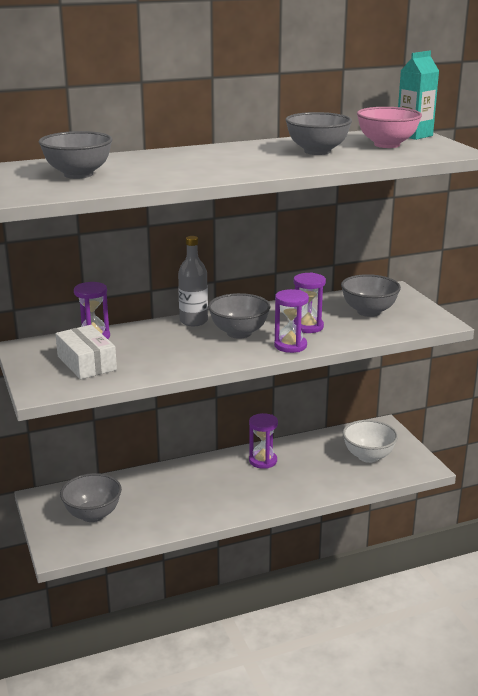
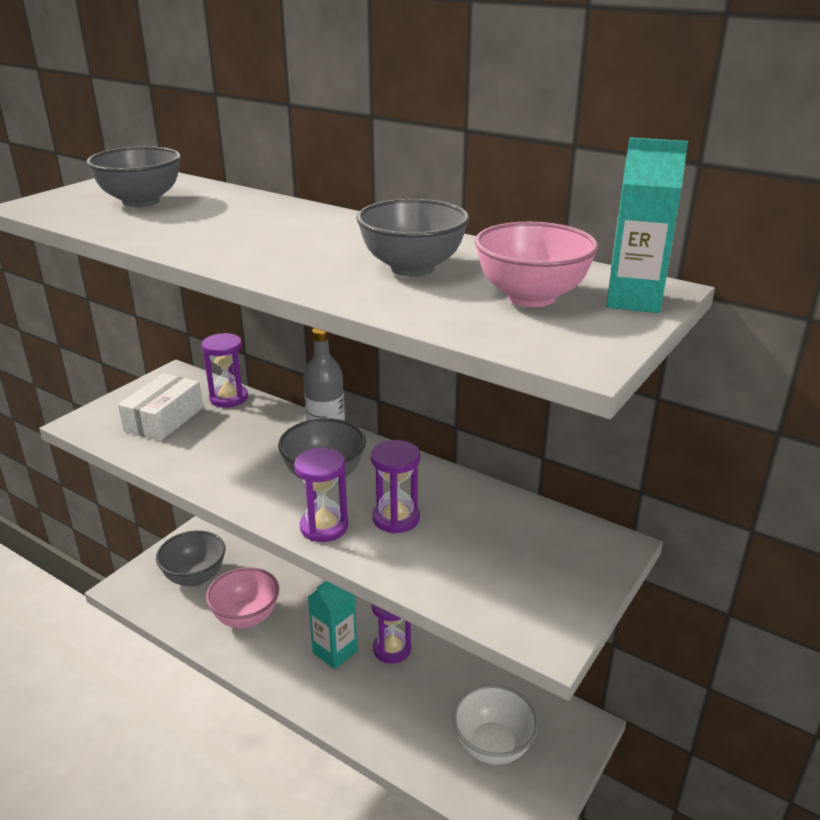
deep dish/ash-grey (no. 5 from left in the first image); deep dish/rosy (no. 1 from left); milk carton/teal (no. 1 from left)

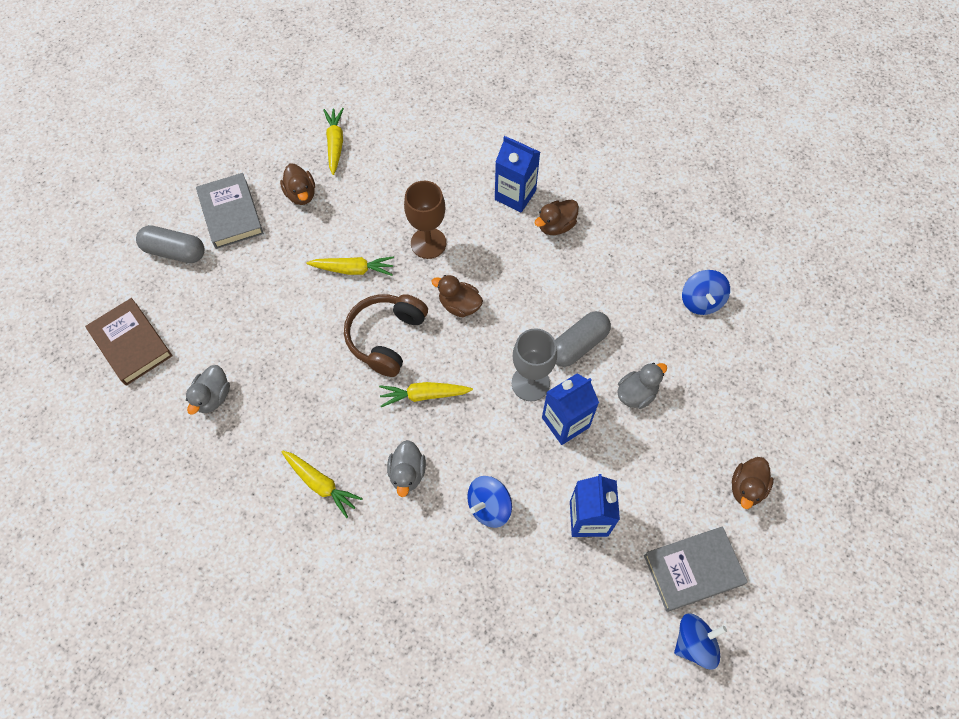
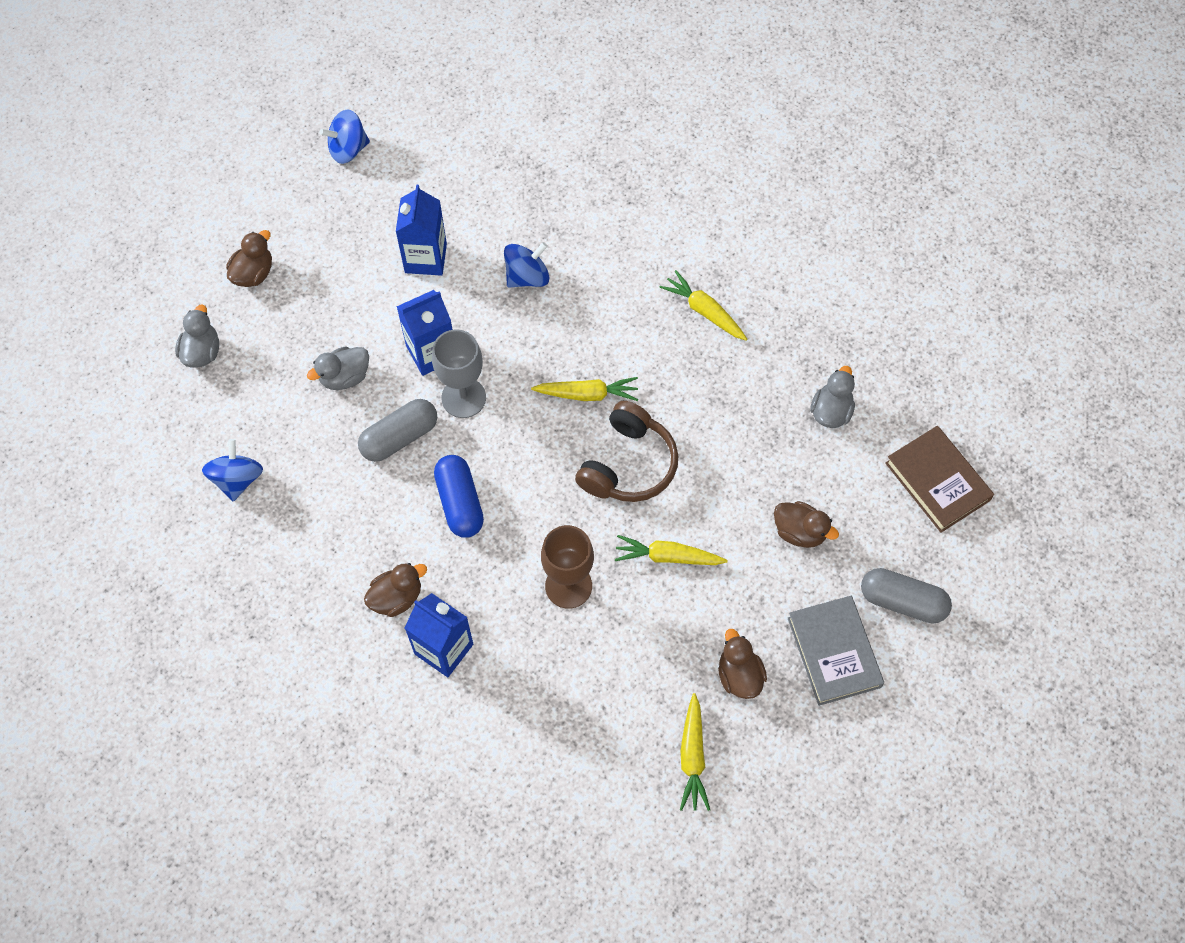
rubber duck/brown (no. 4 from left); rubber duck/ash-grey (no. 1 from left); hardback/ash-grey (no. 2 from left in the first image); pill shape/cobalt

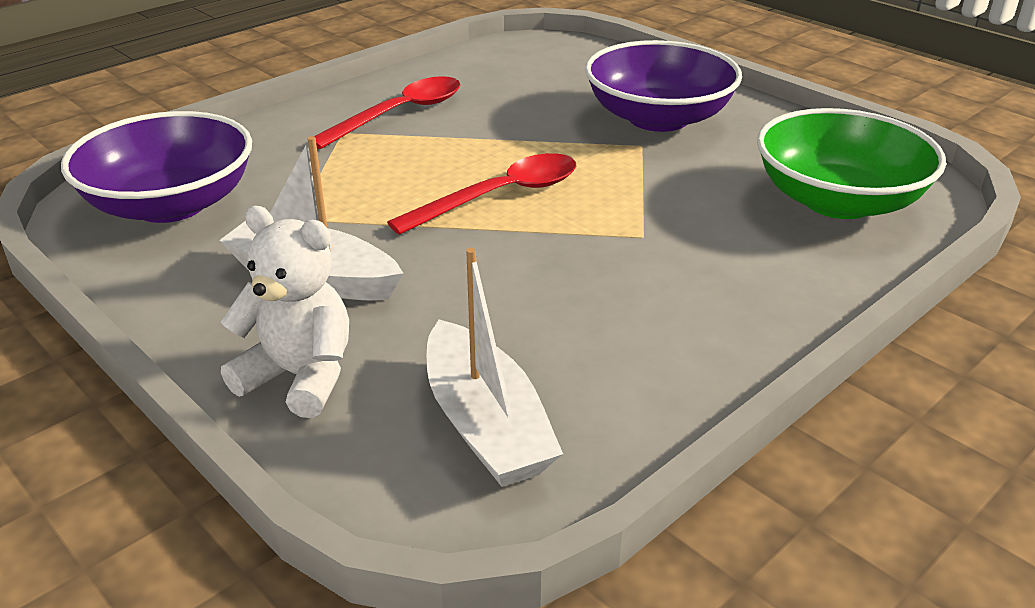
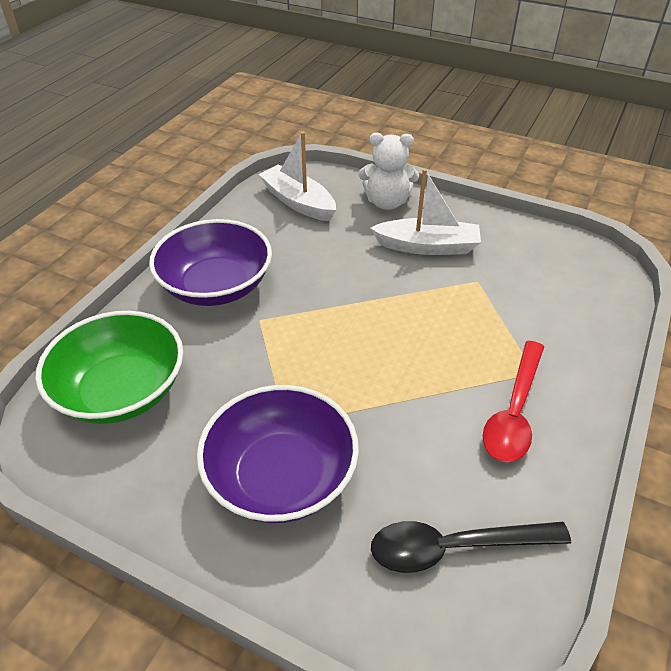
deep dish/purple (no. 1 from left); tablespoon/crimson (no. 2 from left in the first image); tablespoon/ebony

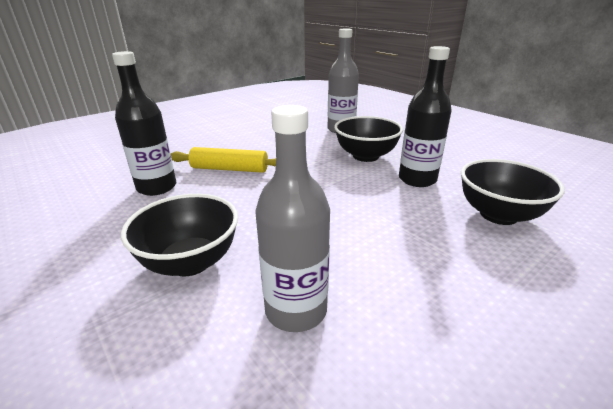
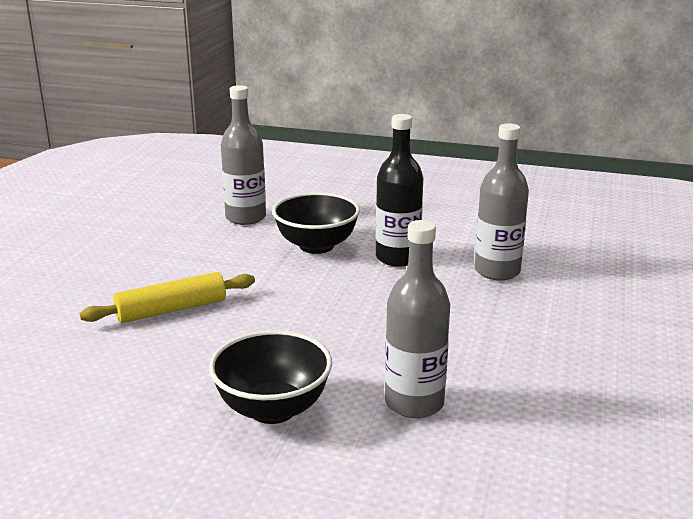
bottle/ebony (no. 1 from left in the first image); bottle/ash-grey (no. 3 from left)

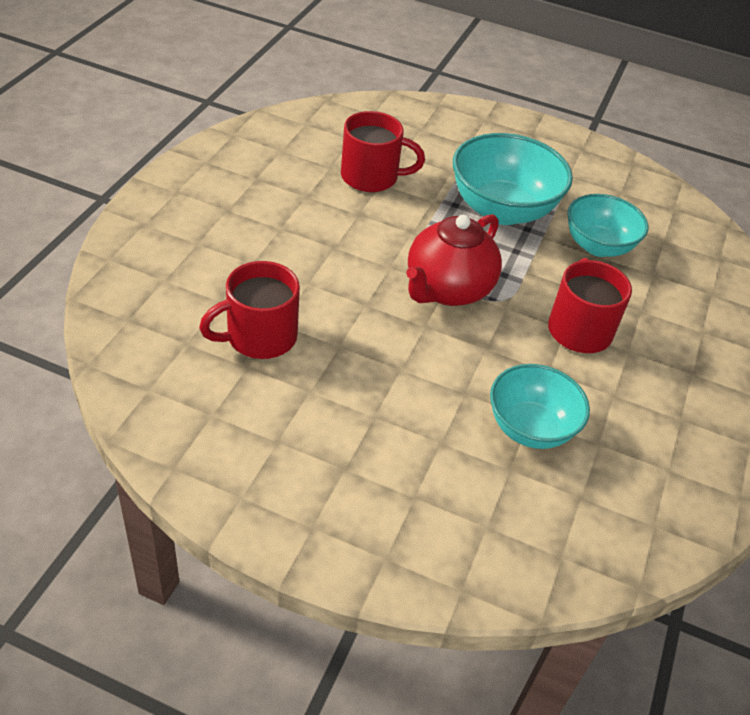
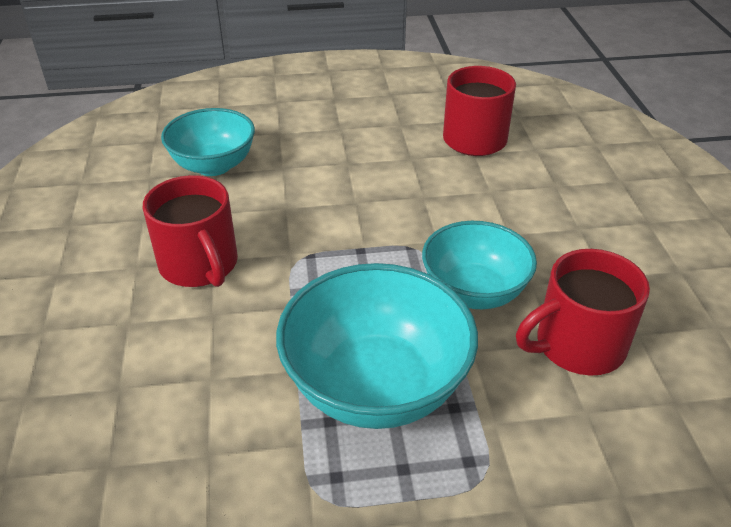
deep dish/teal (no. 3 from left); teapot/crimson

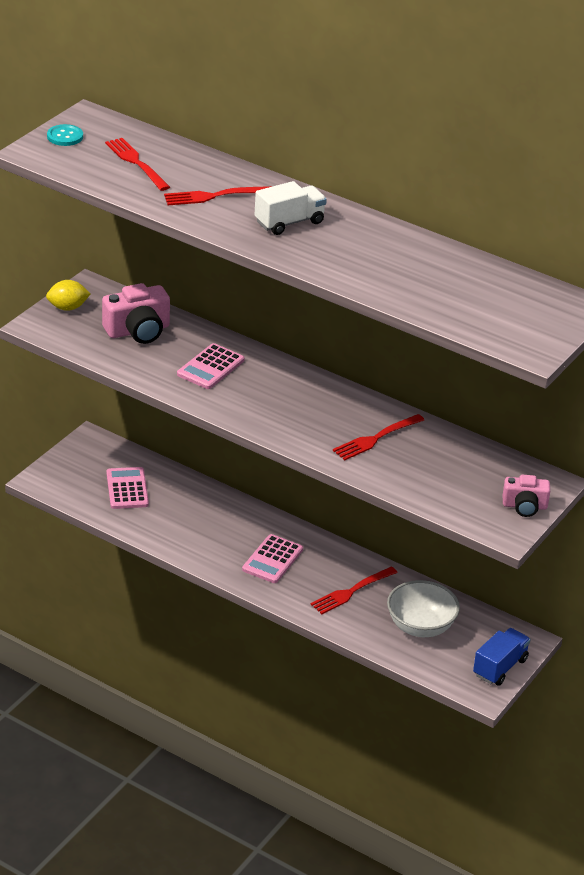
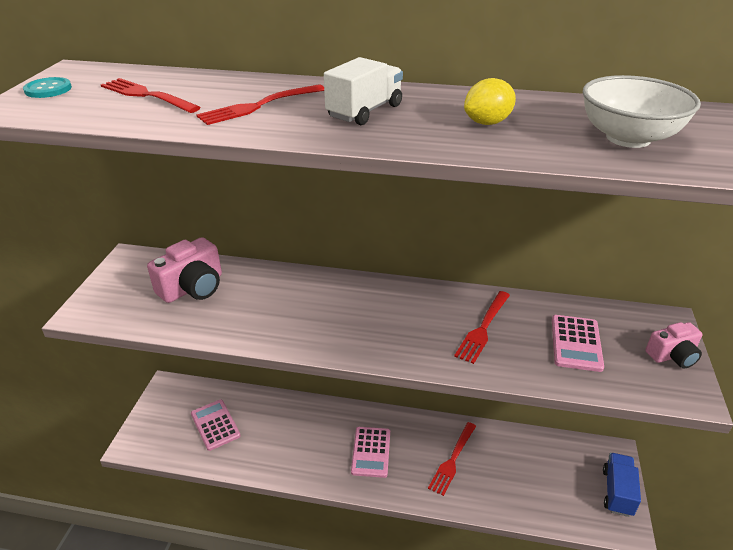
citrus fruit/bright yellow; calculator/rosy (no. 3 from left); deep dish/white

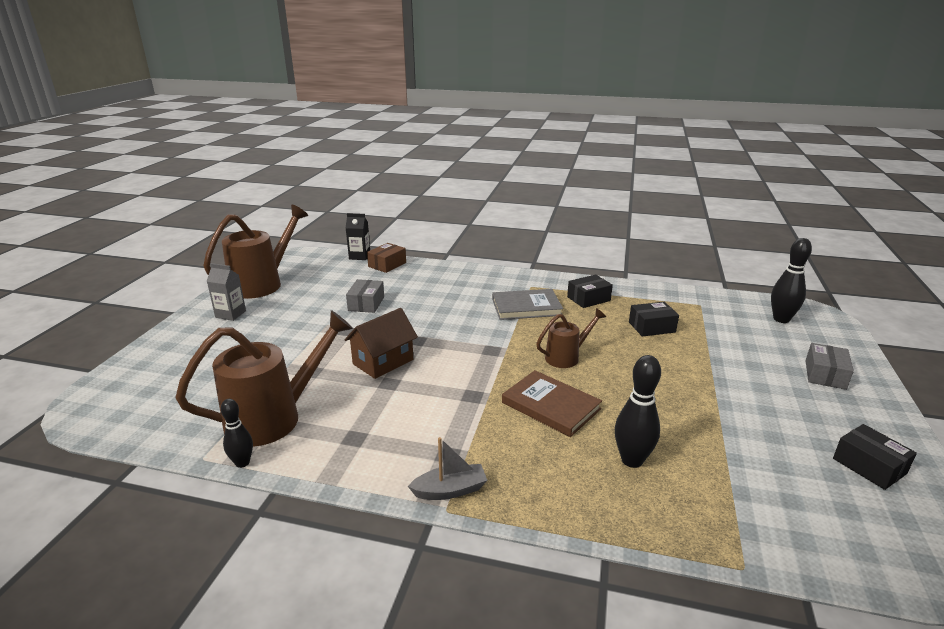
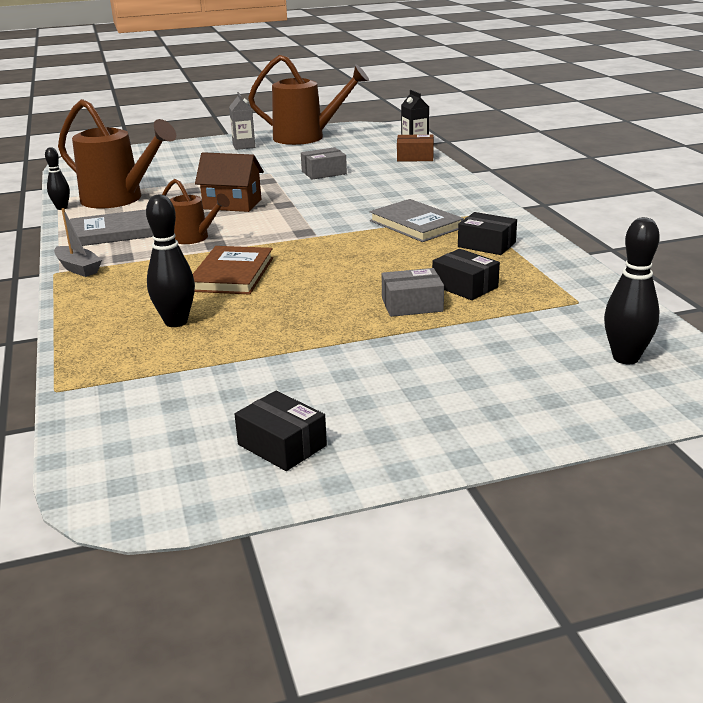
watering can/brown (no. 2 from left); parcel/ash-grey (no. 2 from left); parcel/ebony (no. 1 from left); hardback/ash-grey (no. 1 from left)

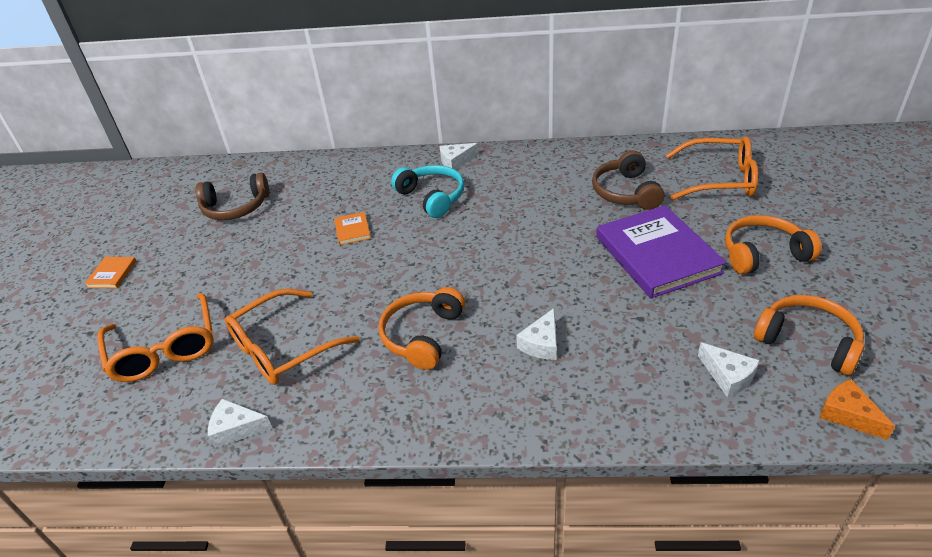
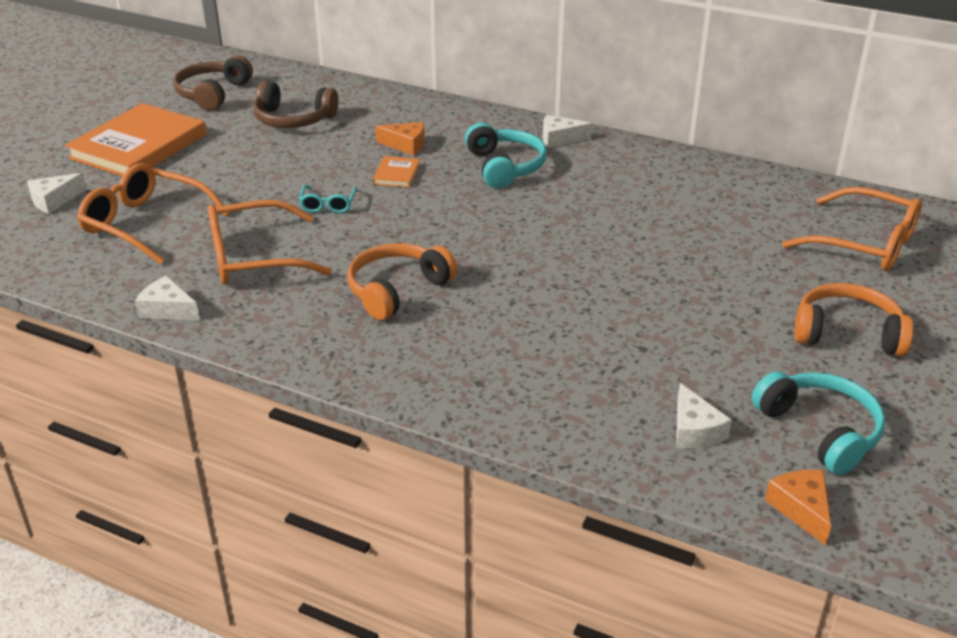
over-ear headphones/brown (no. 1 from left); hardback/purple; hardback/bright orange (no. 1 from left); spectacles/bright orange (no. 1 from left); over-ear headphones/teal (no. 2 from left); piece of cheese/white (no. 1 from left); piece of cheese/bright orange (no. 1 from left); spectacles/teal

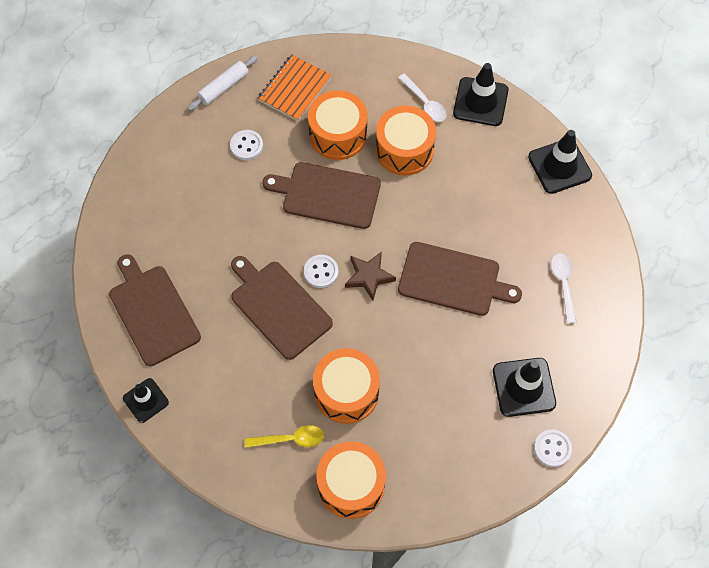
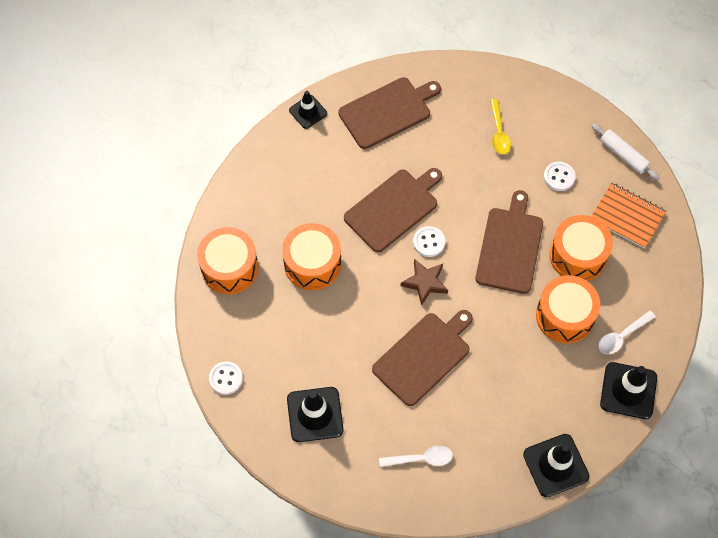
cutting board/brown (no. 3 from left); tablespoon/bright yellow; sewing button/white (no. 1 from left)

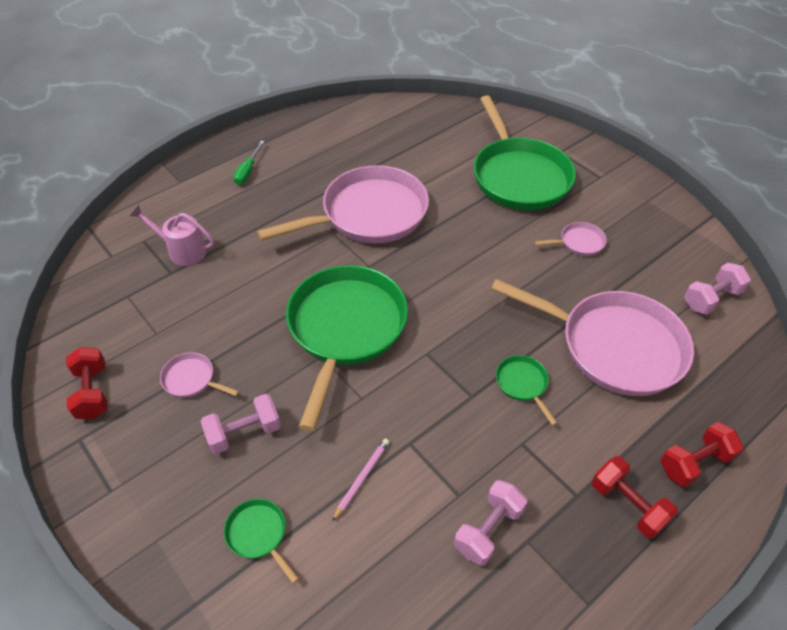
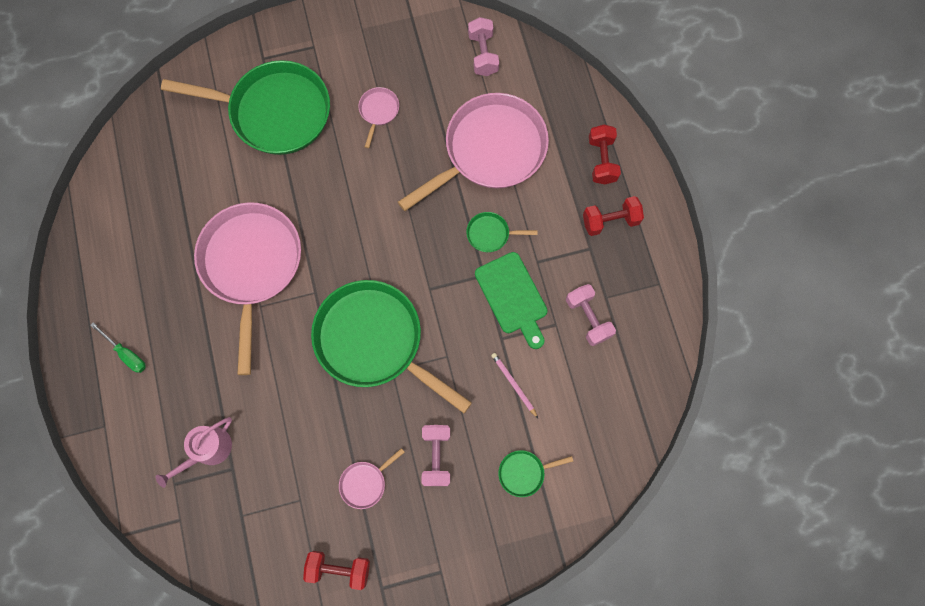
cutting board/green

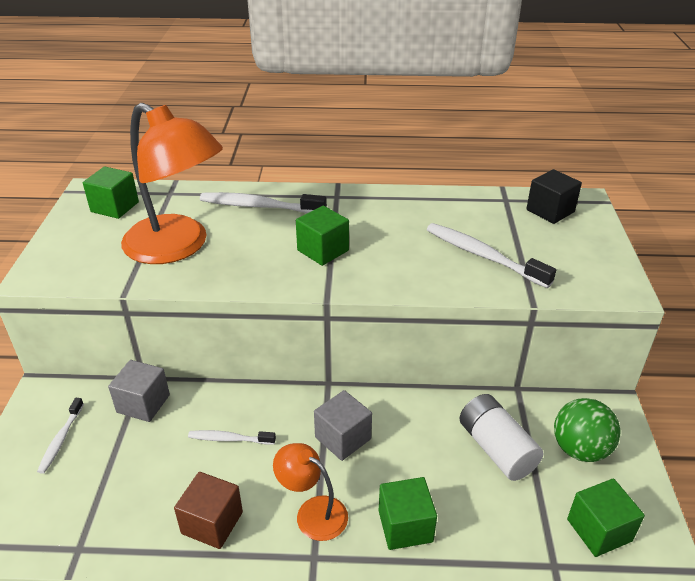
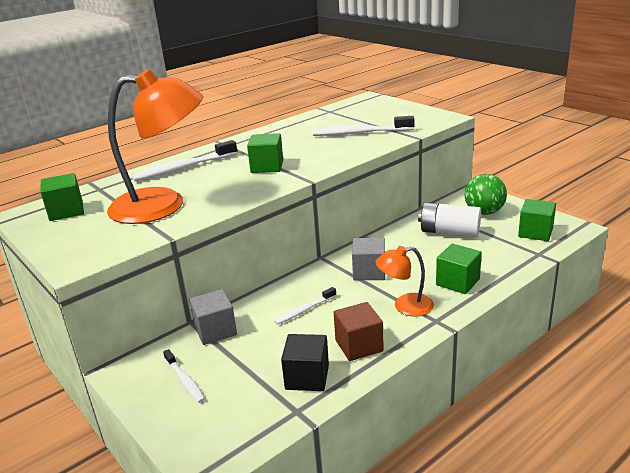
cube/ebony

